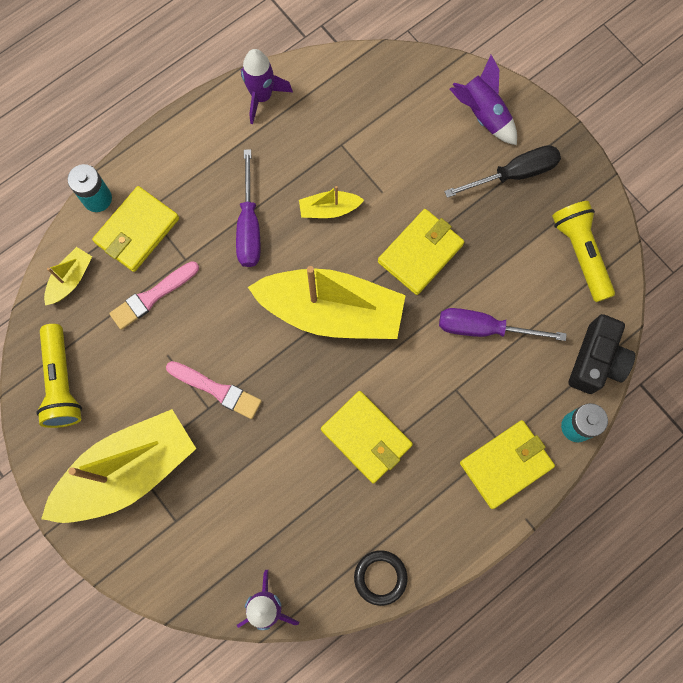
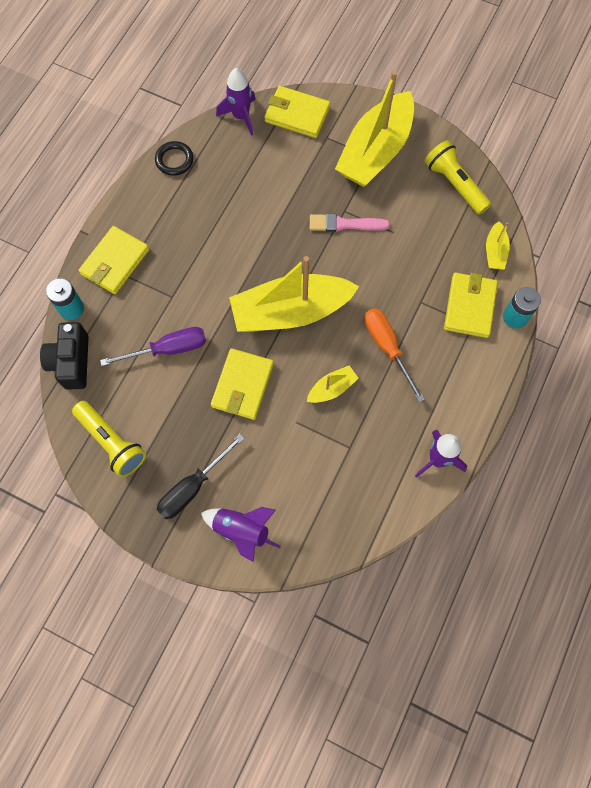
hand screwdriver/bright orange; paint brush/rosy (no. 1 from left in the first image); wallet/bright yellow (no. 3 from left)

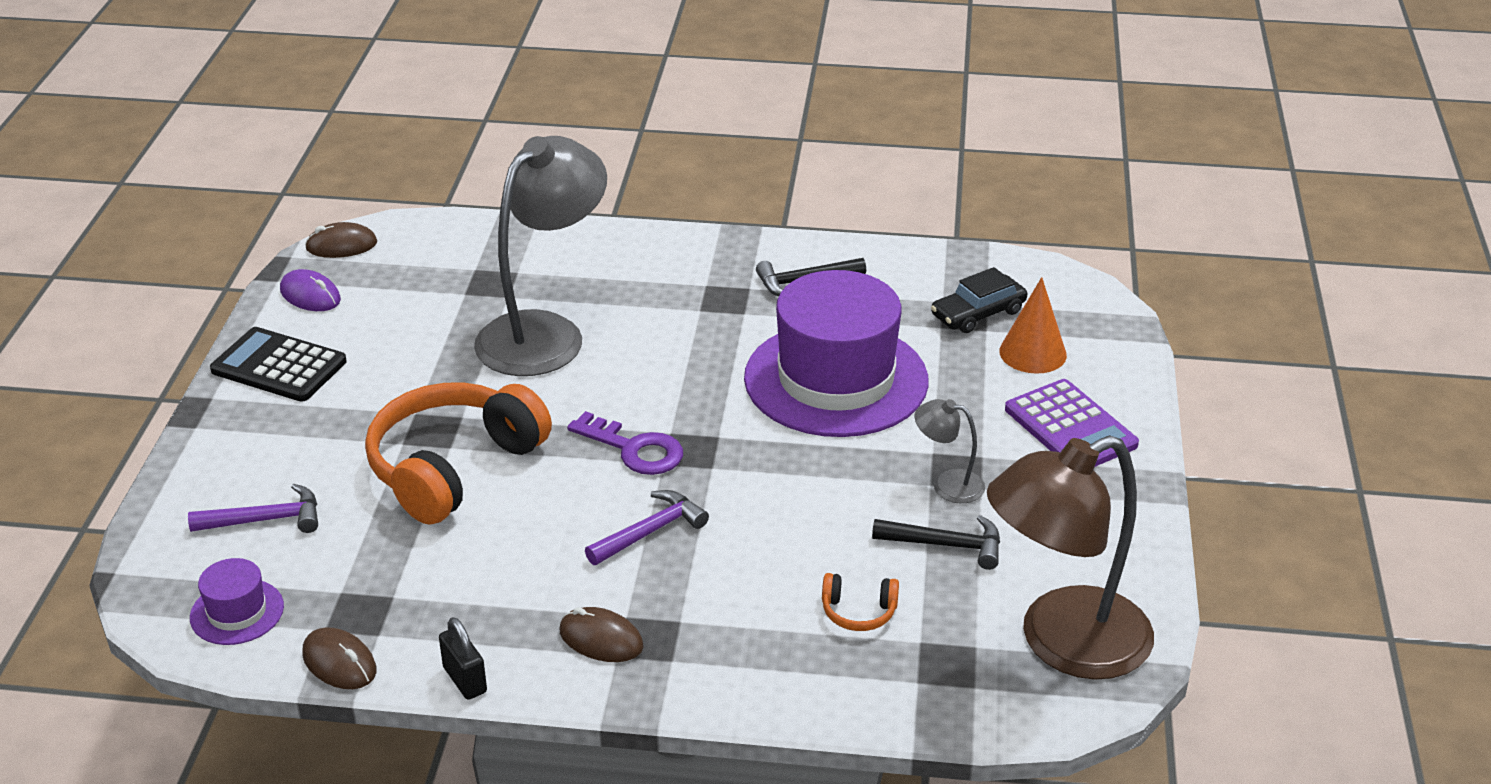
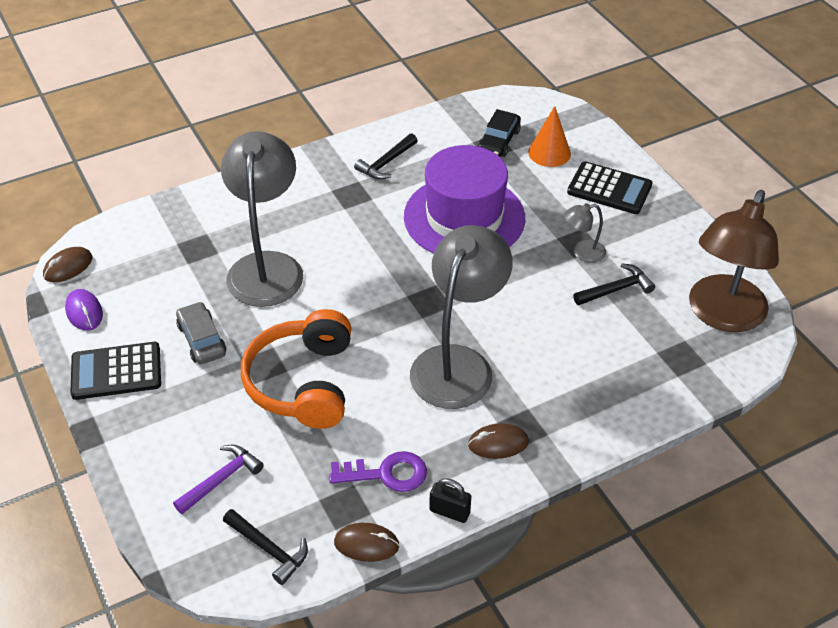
computer mouse/purple; calculator/ebony (no. 2 from left); latchkey/purple; lamp/ash-grey (no. 2 from left); hammer/ebony (no. 1 from left); over-ear headphones/bright orange (no. 2 from left in the first image); car/ash-grey

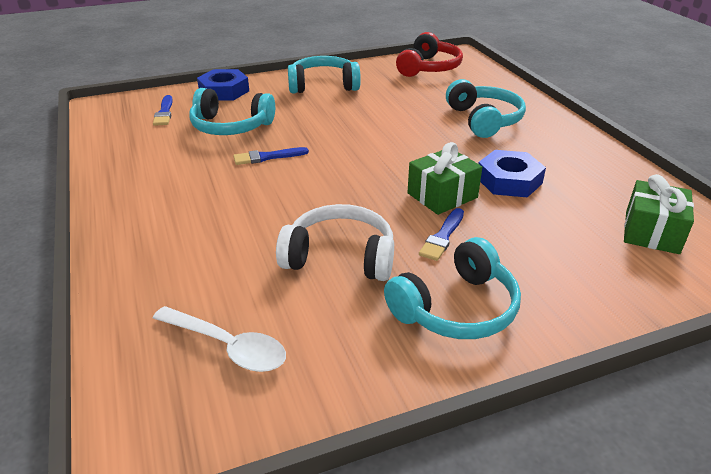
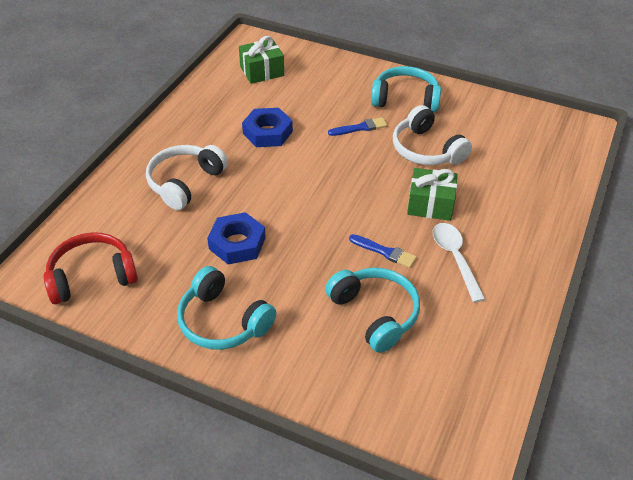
hexagon nut/cobalt (no. 1 from left); over-ear headphones/white (no. 1 from left); paint brush/cobalt (no. 1 from left in the first image); present/green (no. 2 from left); tablespoon/white

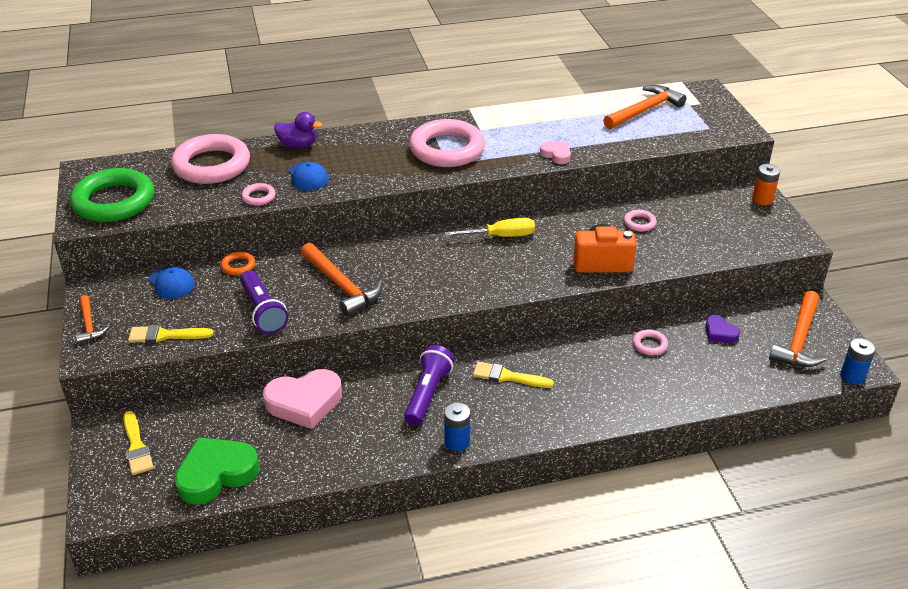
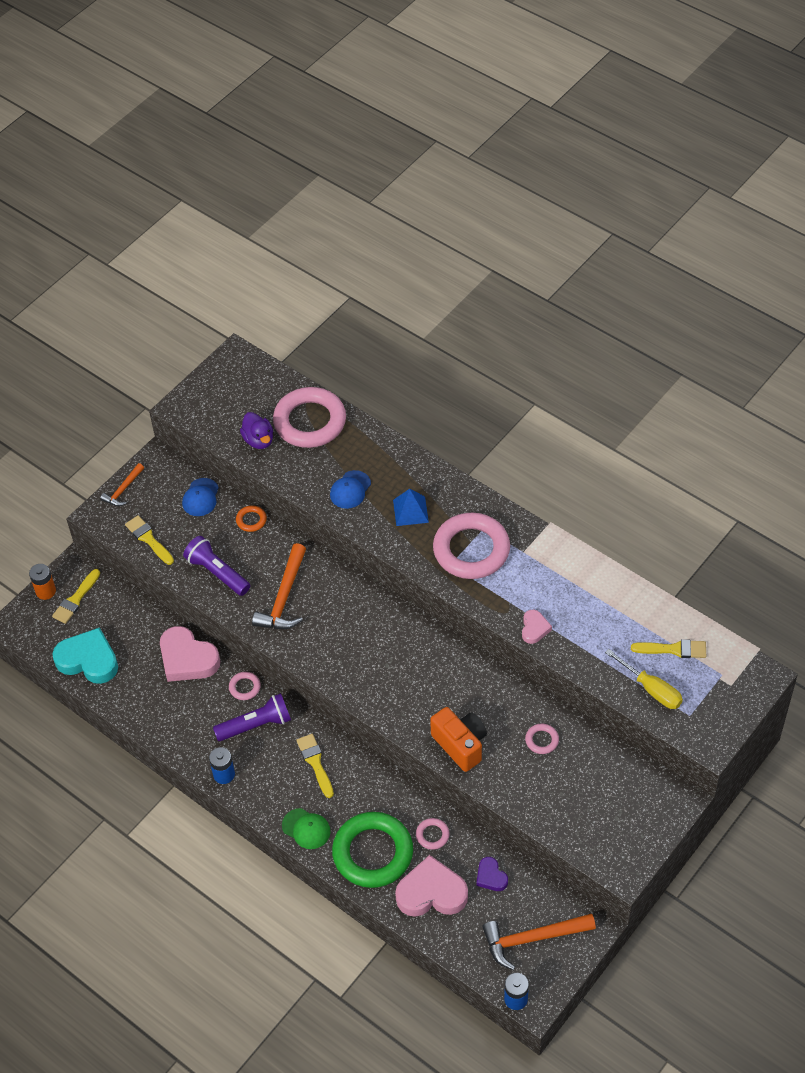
paint brush/bright yellow (no. 4 from left); rubber duck/purple; battery/bright orange; torus/green; torus/rosy (no. 1 from left); hand screwdriver/bright yellow; pocket torch/purple (no. 1 from left); heart shape/purple; heart shape/teal; solid pyramid/cobalt; cap/green; heart shape/rosy (no. 2 from left)

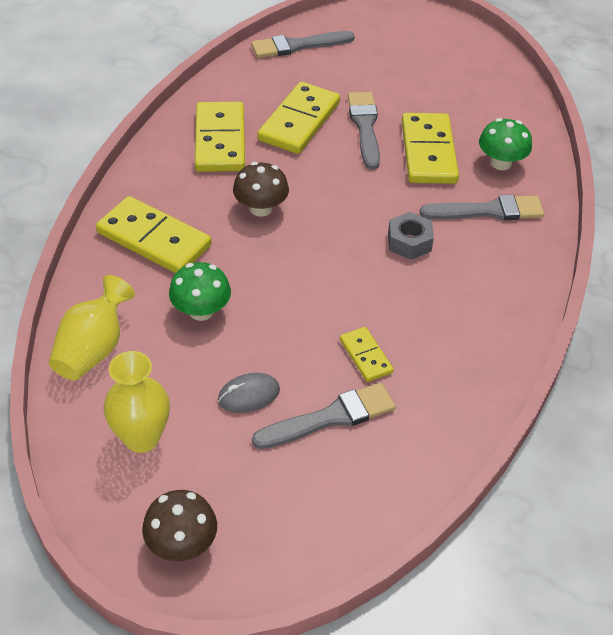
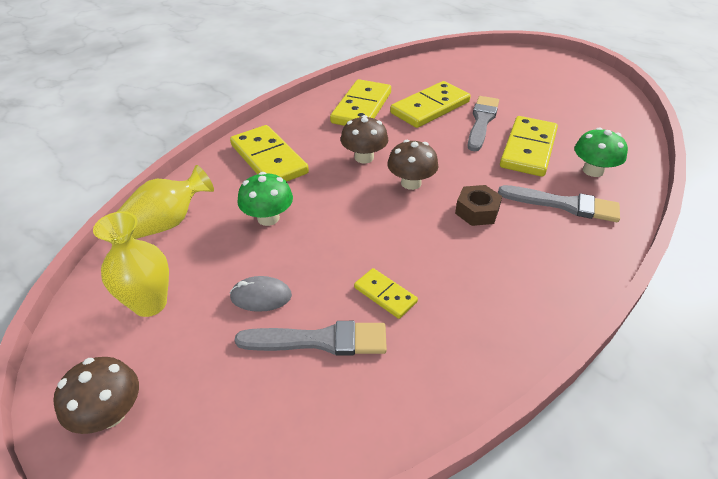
paint brush/ash-grey (no. 1 from left in the first image); hexagon nut/brown; domino tile/bright yellow (no. 3 from left); mushroom/brown (no. 3 from left)

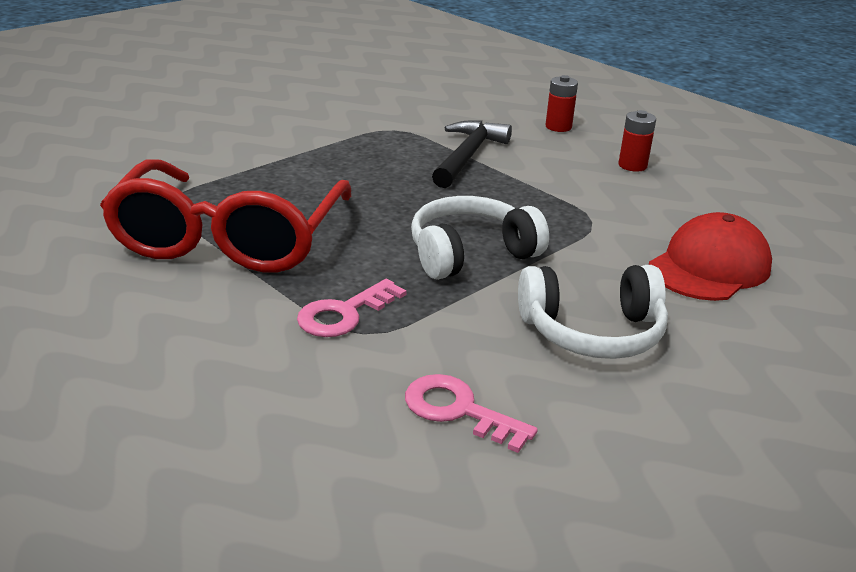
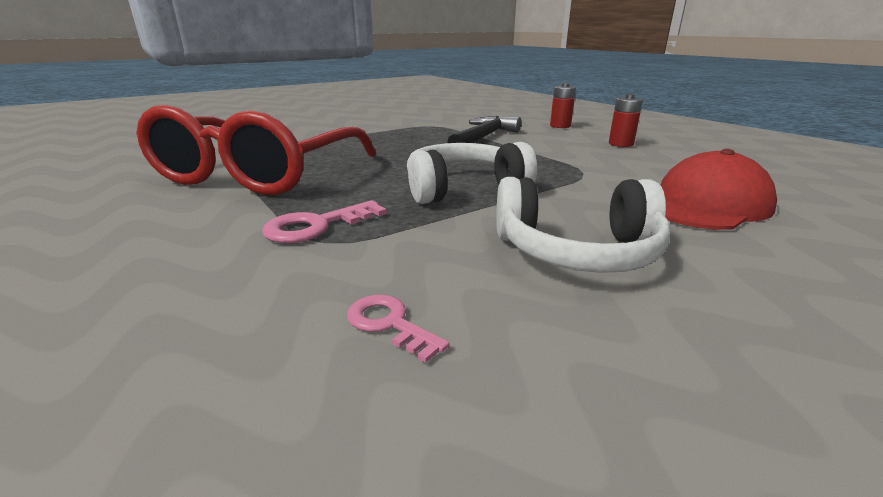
latchkey/rosy (no. 2 from left)

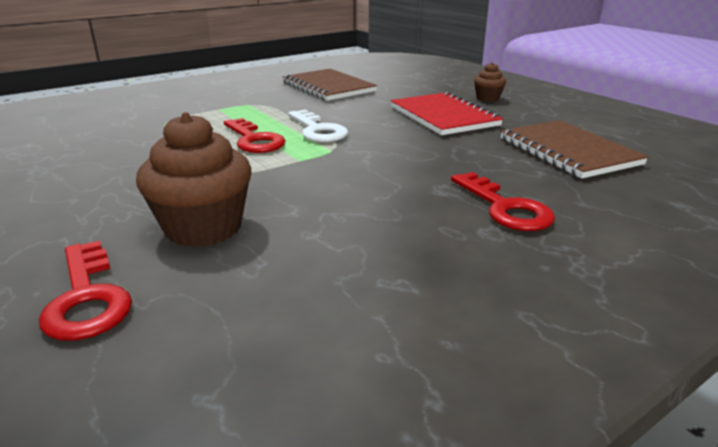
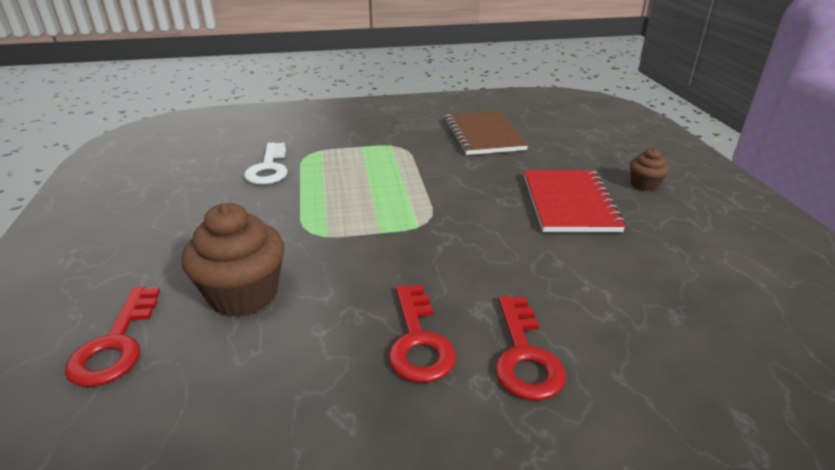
latchkey/white; latchkey/crimson (no. 2 from left); exercise book/brown (no. 2 from left in the first image)

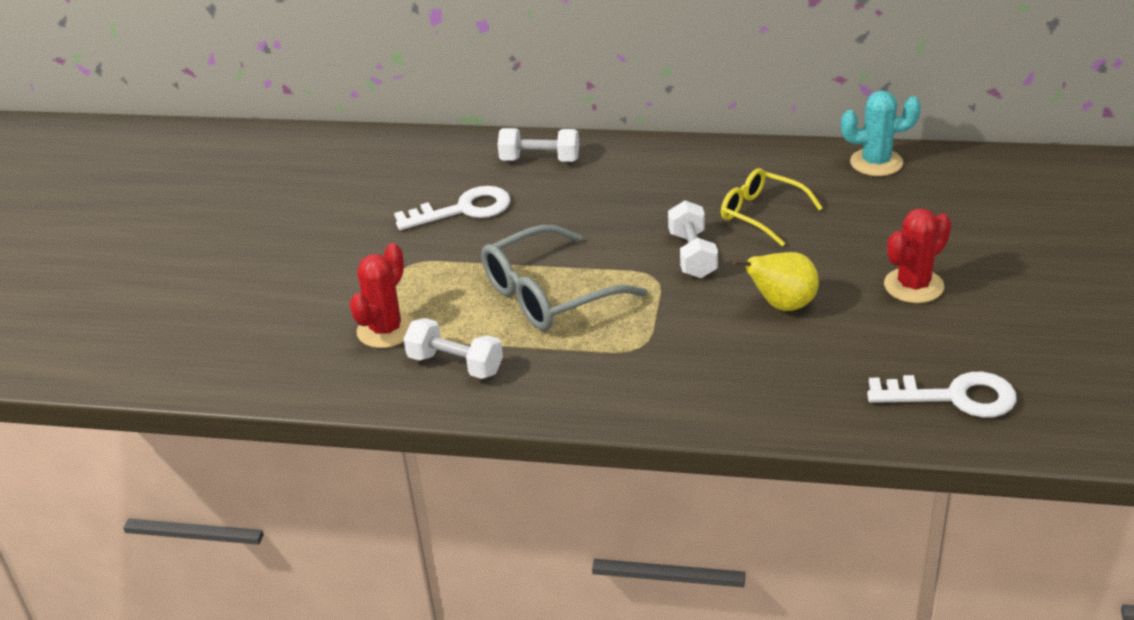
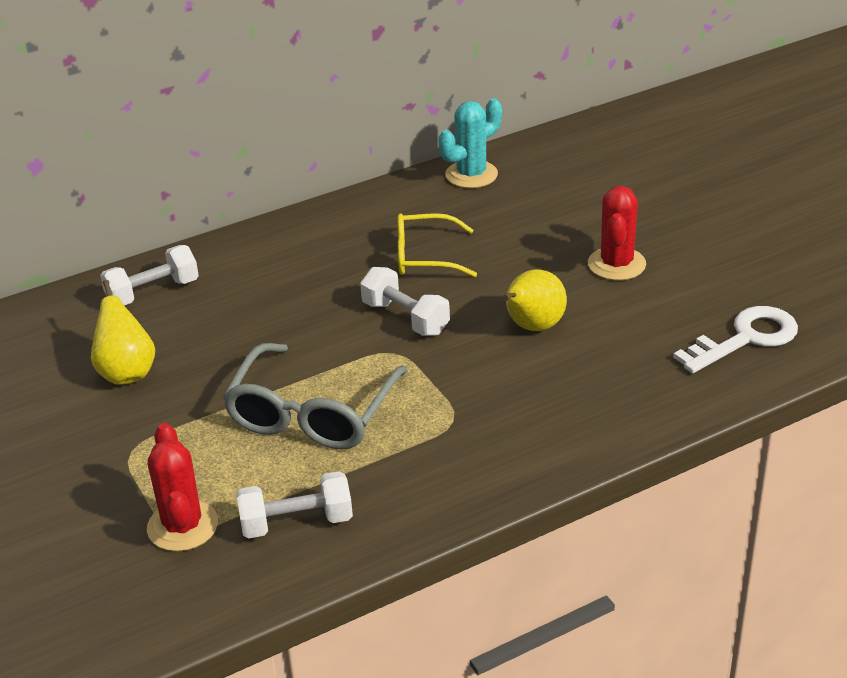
pear fruit/bright yellow (no. 1 from left)

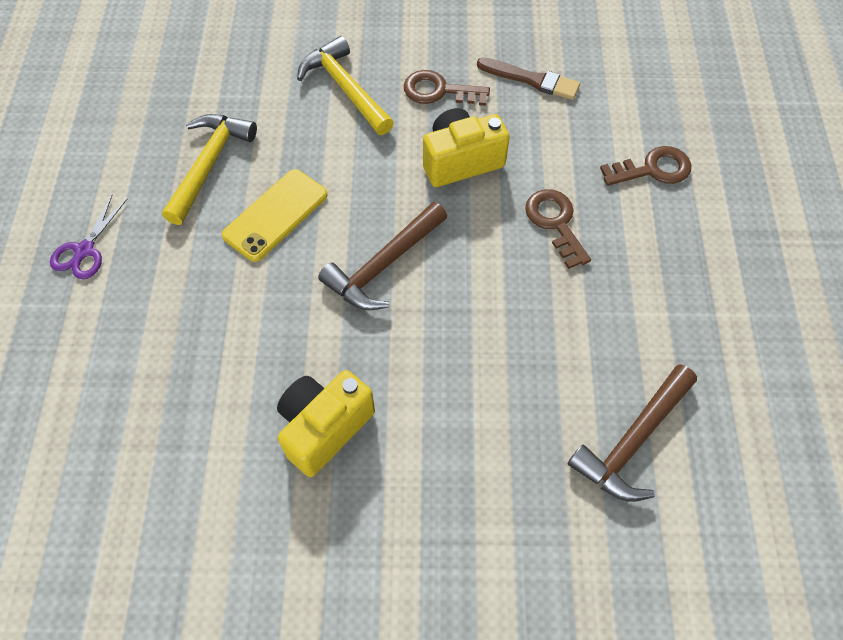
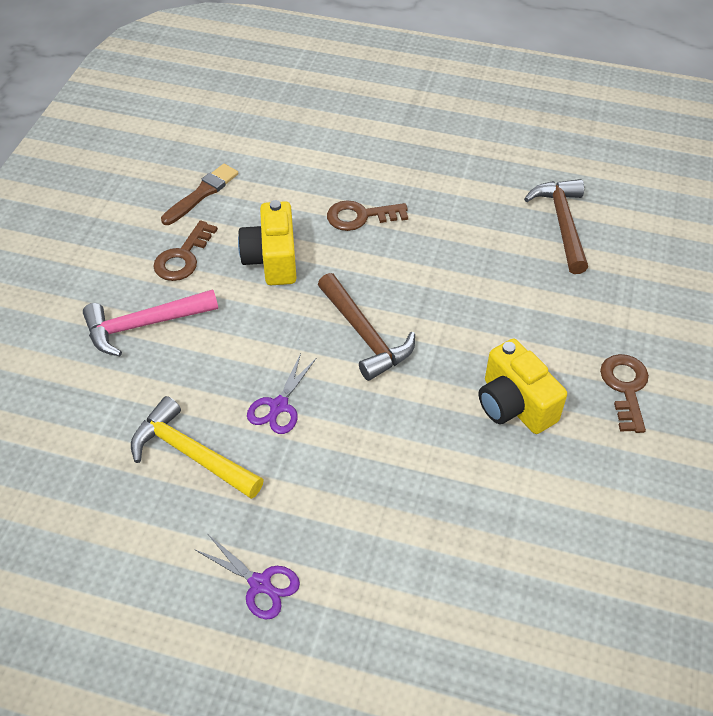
hammer/rosy; latchkey/brown (no. 3 from left); shears/purple (no. 2 from left); hammer/brown (no. 2 from left)

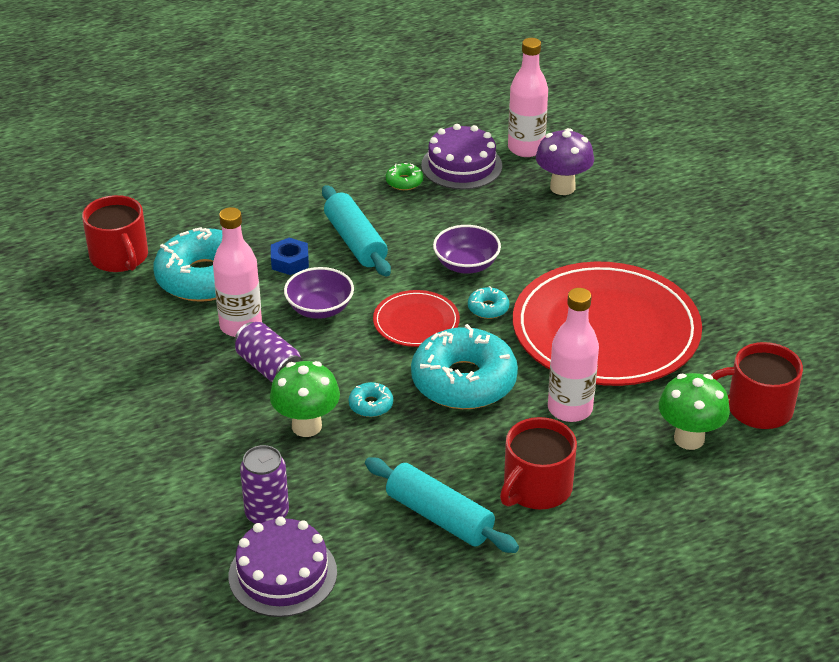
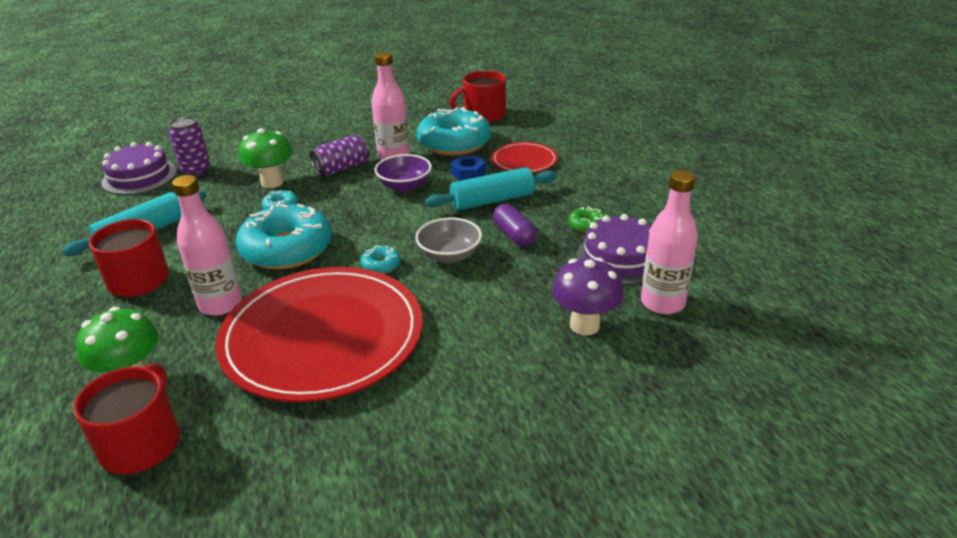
deep dish/ash-grey; dinner plate/crimson (no. 2 from left); pill shape/purple

